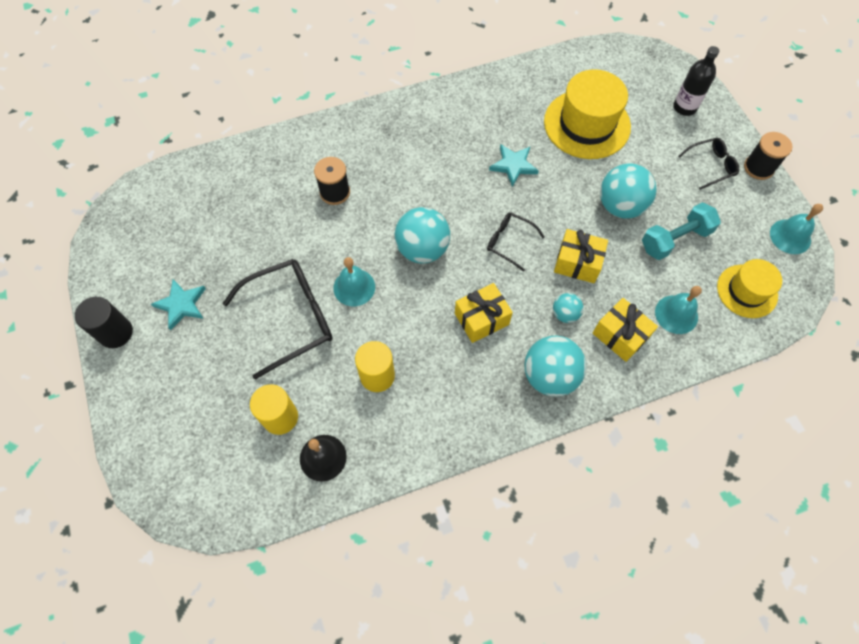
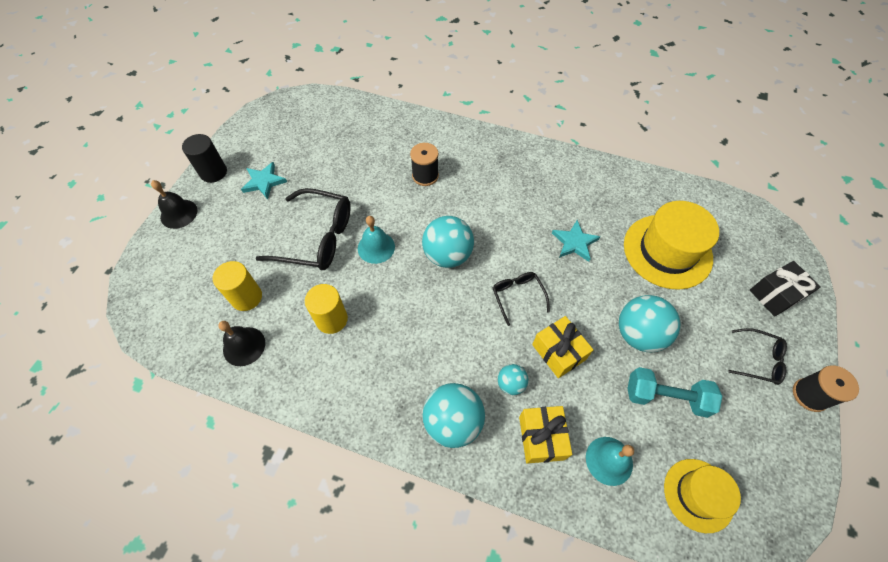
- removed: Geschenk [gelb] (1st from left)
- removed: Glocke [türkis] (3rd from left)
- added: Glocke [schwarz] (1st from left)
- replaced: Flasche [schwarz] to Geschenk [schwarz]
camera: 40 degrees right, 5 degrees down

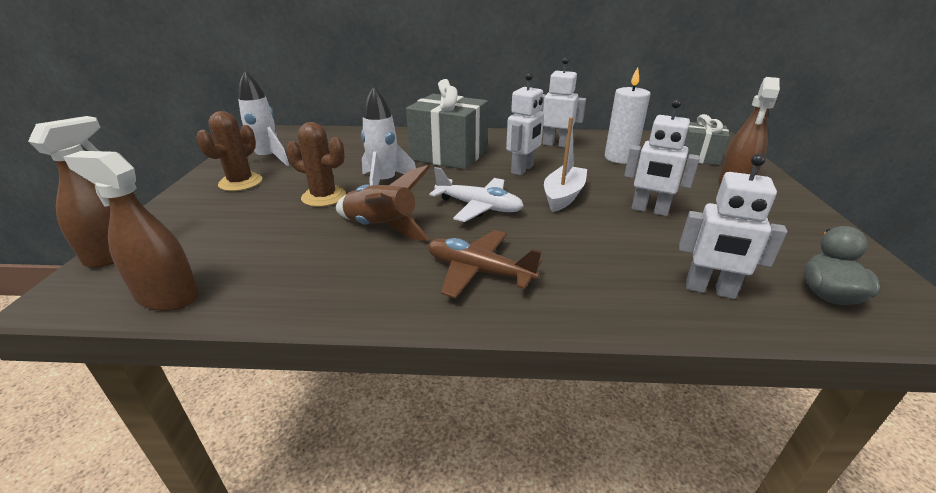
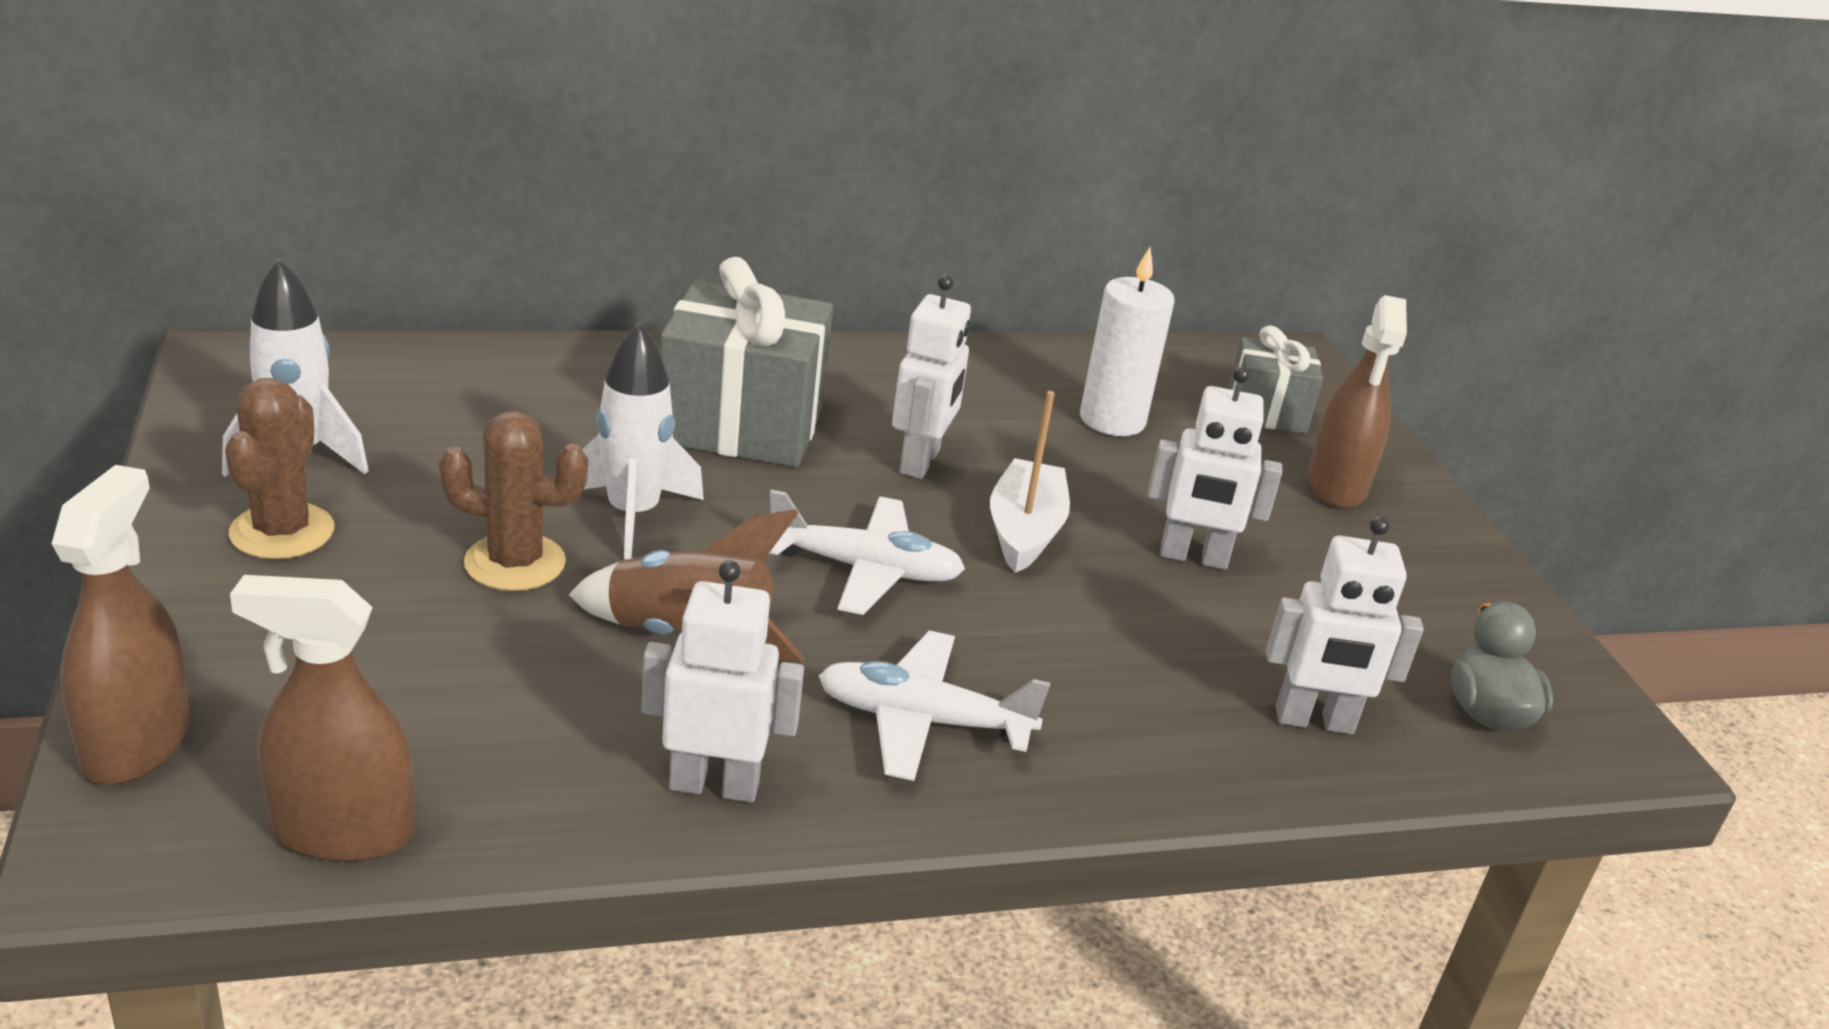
- moved: Roboter [weiß] (2nd from left in the first image) to Roboter [weiß] (1st from left)
- recoloured: Flugzeug [braun] to Flugzeug [weiß] (2nd from left)
camera: 20 degrees left, 0 degrees up

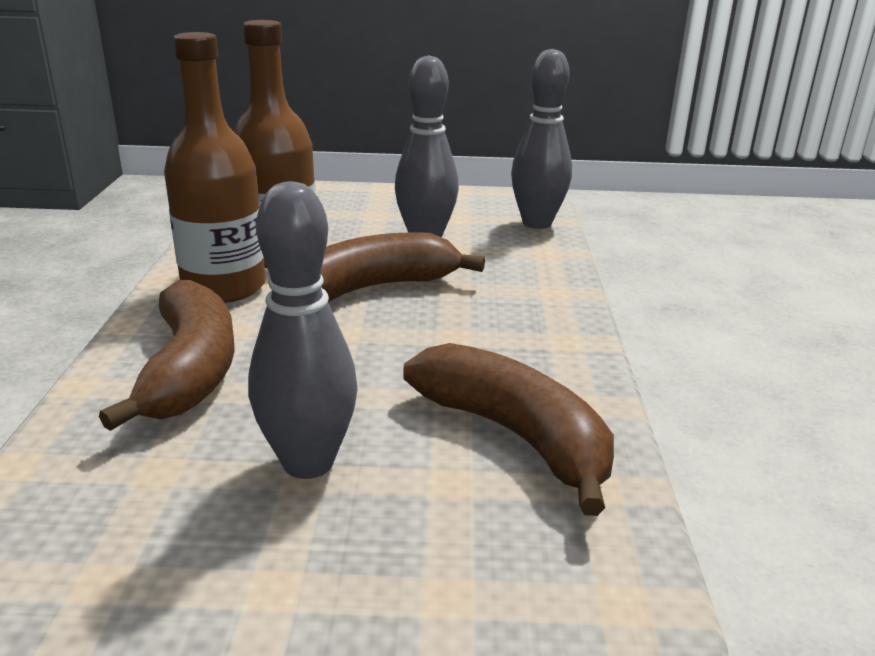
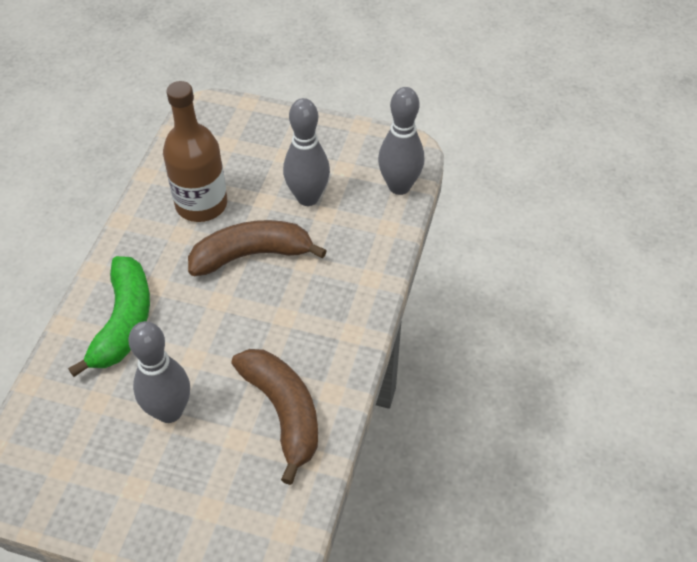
- removed: Flasche [braun] (1st from left)
- recoloured: Banane [braun] (1st from left) to Banane [grün]
camera: 15 degrees right, 25 degrees up

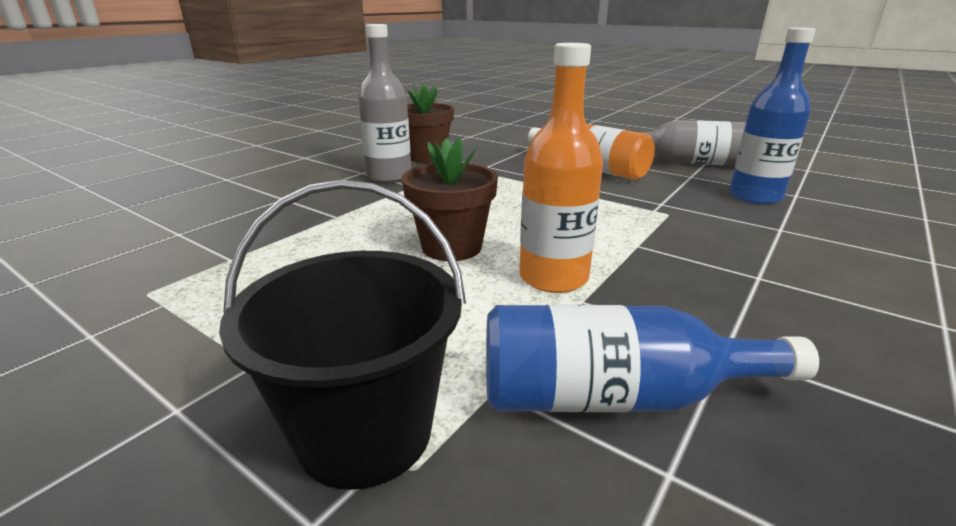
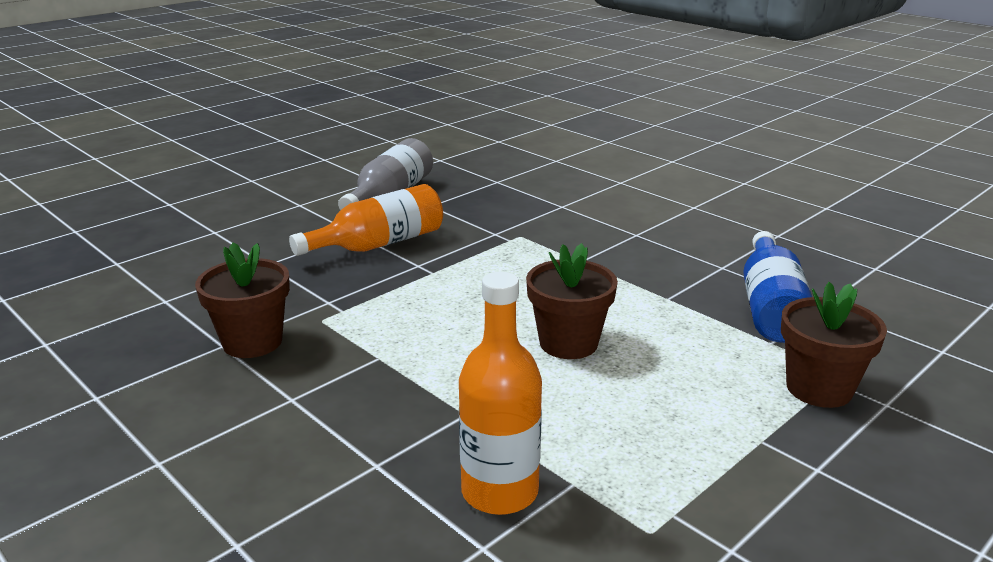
- removed: Flasche [grau] (1st from left)
- removed: Flasche [blau] (2nd from left)
- moved: Flasche [orange] (1st from left in the first image) to Flasche [orange] (2nd from left)
- replaced: Eimer [schwarz] to Blumentopf [braun] (3rd from left)
camera: 80 degrees left, 0 degrees up

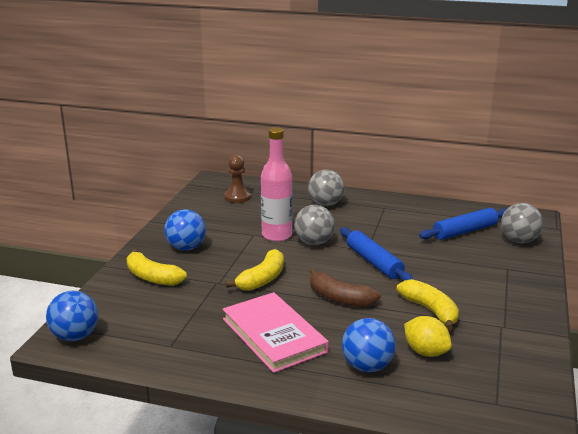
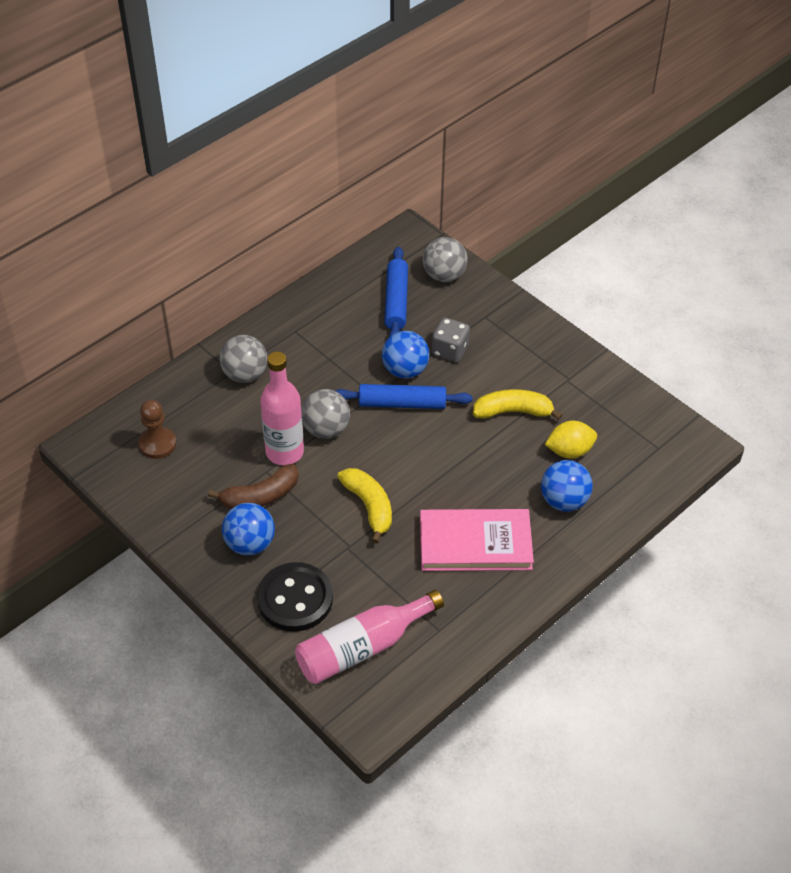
- added: Flasche [rosa] (2nd from left)
- added: Spielwürfel [grau]
- moved: Ball [blau] (1st from left in the first image) to Ball [blau] (2nd from left)
- moved: Banane [braun]
- replaced: Banane [gelb] (1st from left) to Knopf [schwarz]
camera: 60 degrees left, 25 degrees up

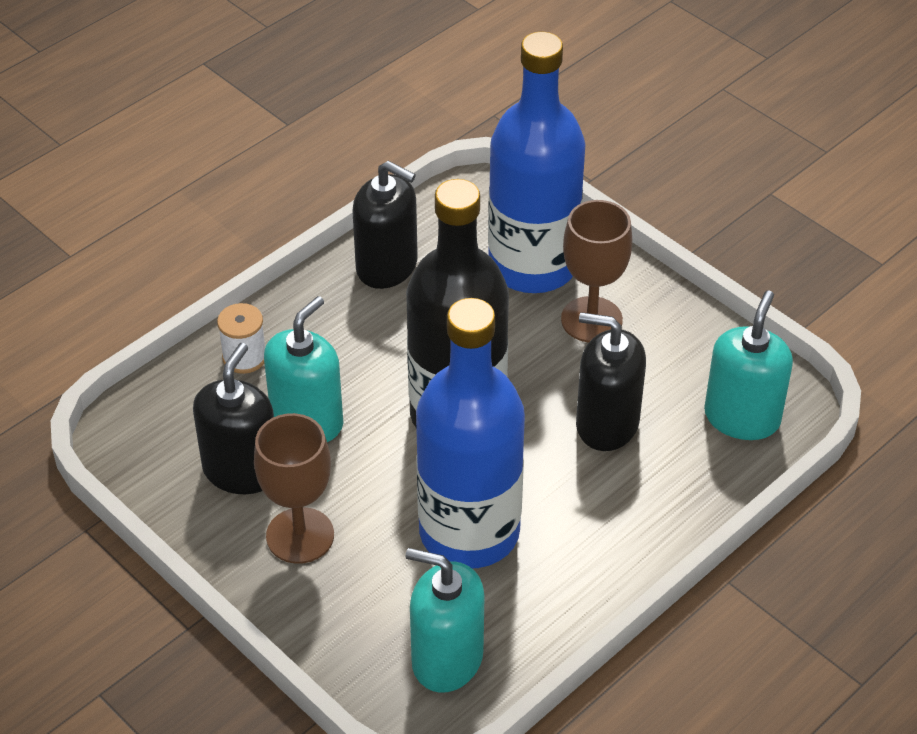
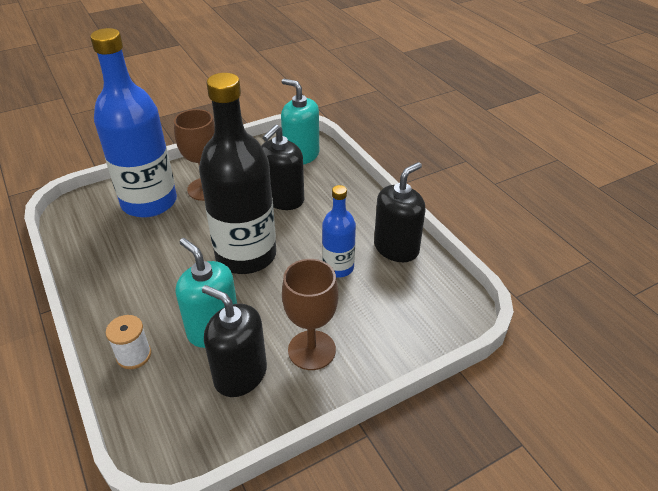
- removed: Seifenspender [türkis] (2nd from left)
- moved: Seifenspender [schwarz] (2nd from left in the first image) to Seifenspender [schwarz] (3rd from left)
- resized: Flasche [blau] (1st from left in the first image) x0.51
camera: 75 degrees left, 5 degrees down

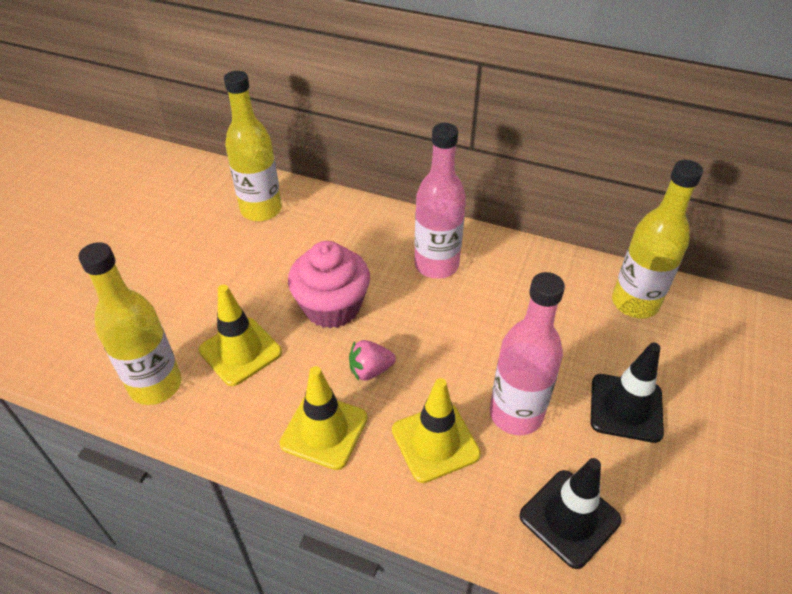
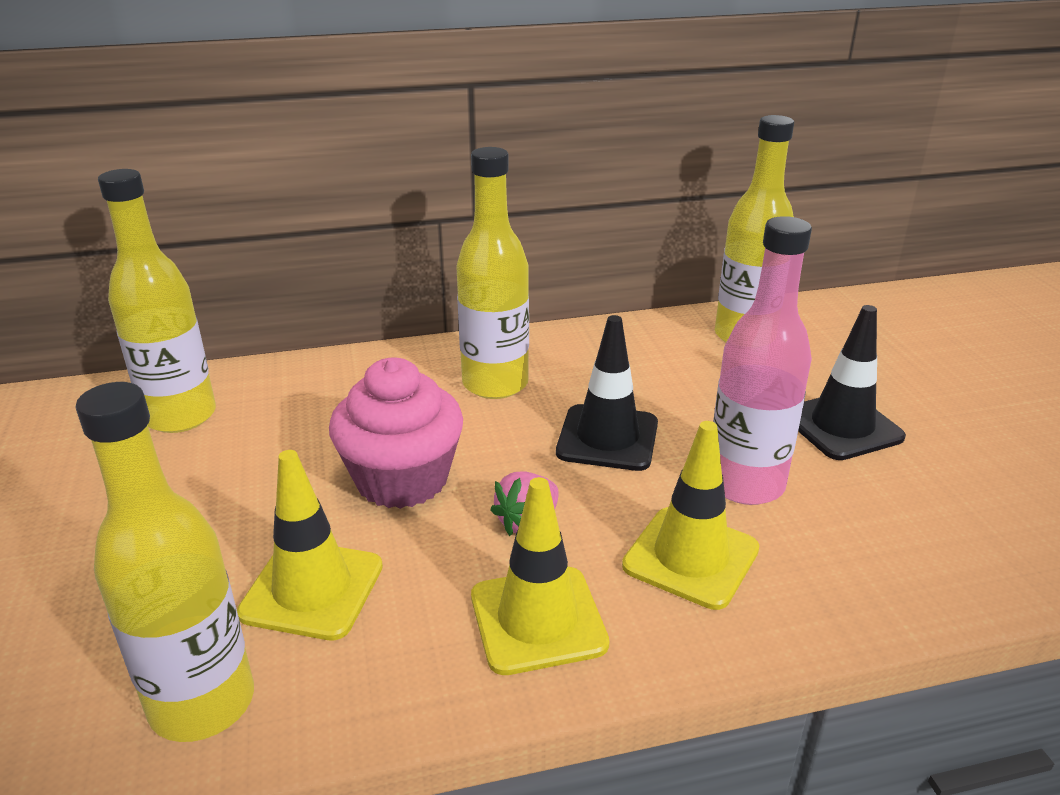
- moved: Leitkegel [schwarz] (1st from left)
- recoloured: Flasche [rosa] (1st from left) to Flasche [gelb] (3rd from left)
camera: 35 degrees left, 15 degrees down

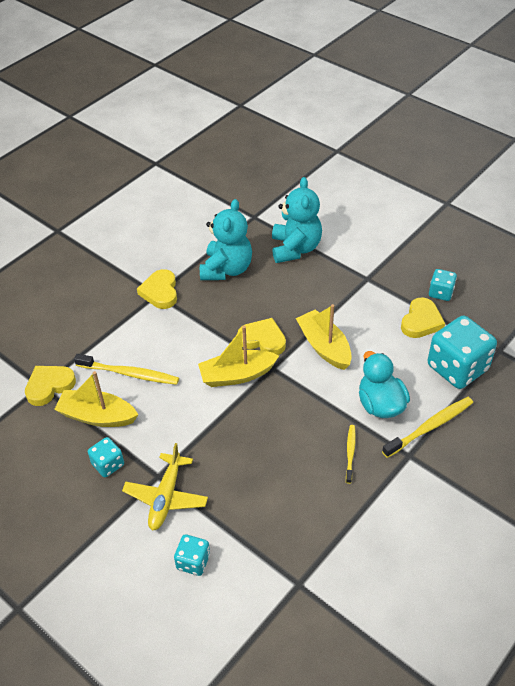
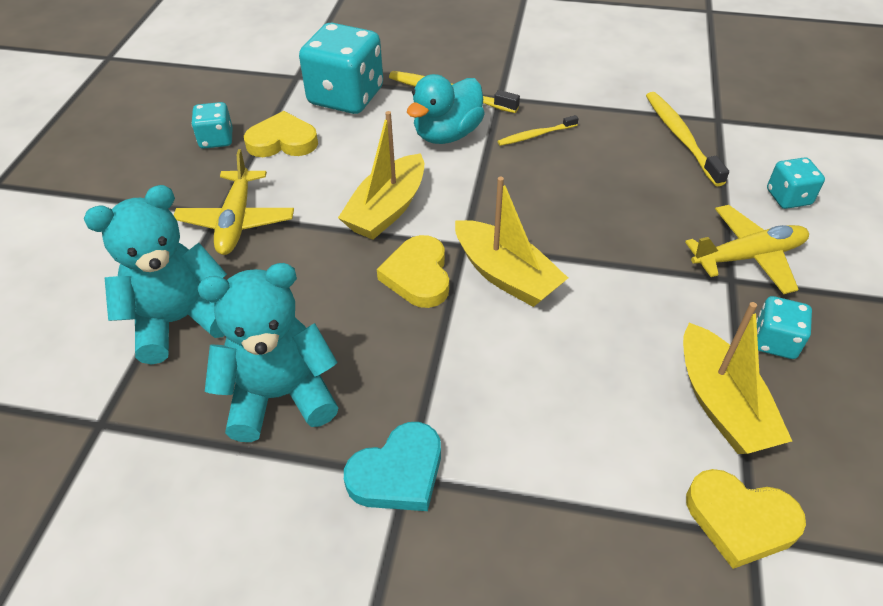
- added: Flugzeug [gelb] (1st from left)
- moved: Zahnbürste [gelb] (1st from left in the first image) to Zahnbürste [gelb] (3rd from left)
- recoloured: Herz [gelb] (2nd from left) to Herz [türkis]
camera: 120 degrees left, 0 degrees up

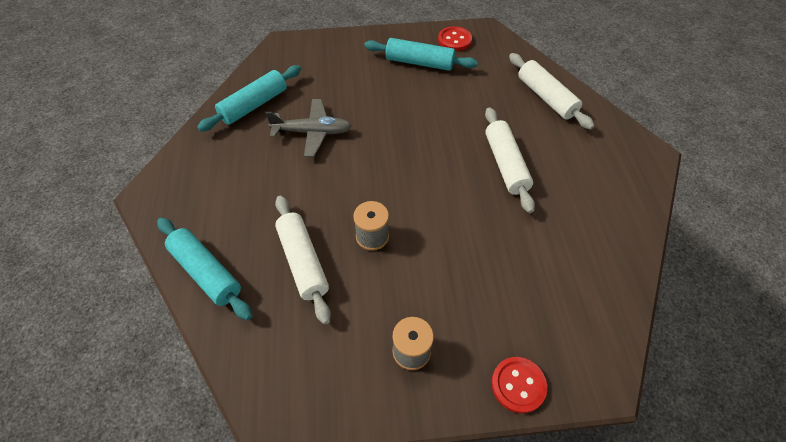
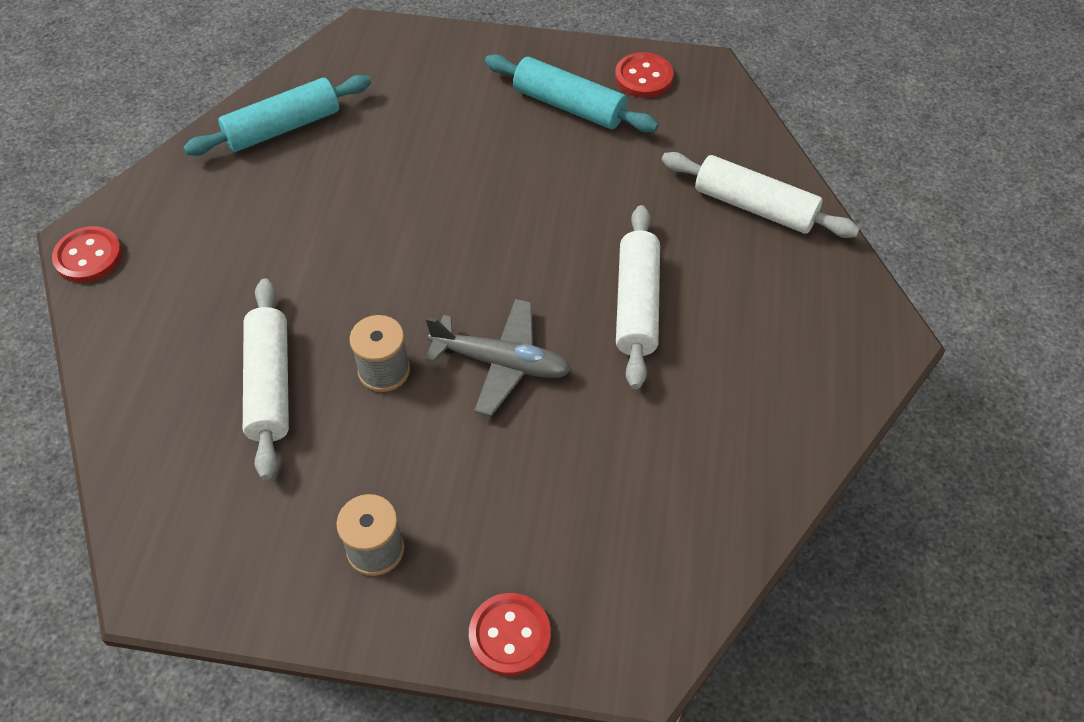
- removed: Nudelholz [türkis] (1st from left)
- added: Knopf [rot] (1st from left)
- moved: Flugzeug [grau]
- turned: Nudelholz [weiß] (3rd from left) 45 degrees counterclockwise
camera: 15 degrees right, 0 degrees up

